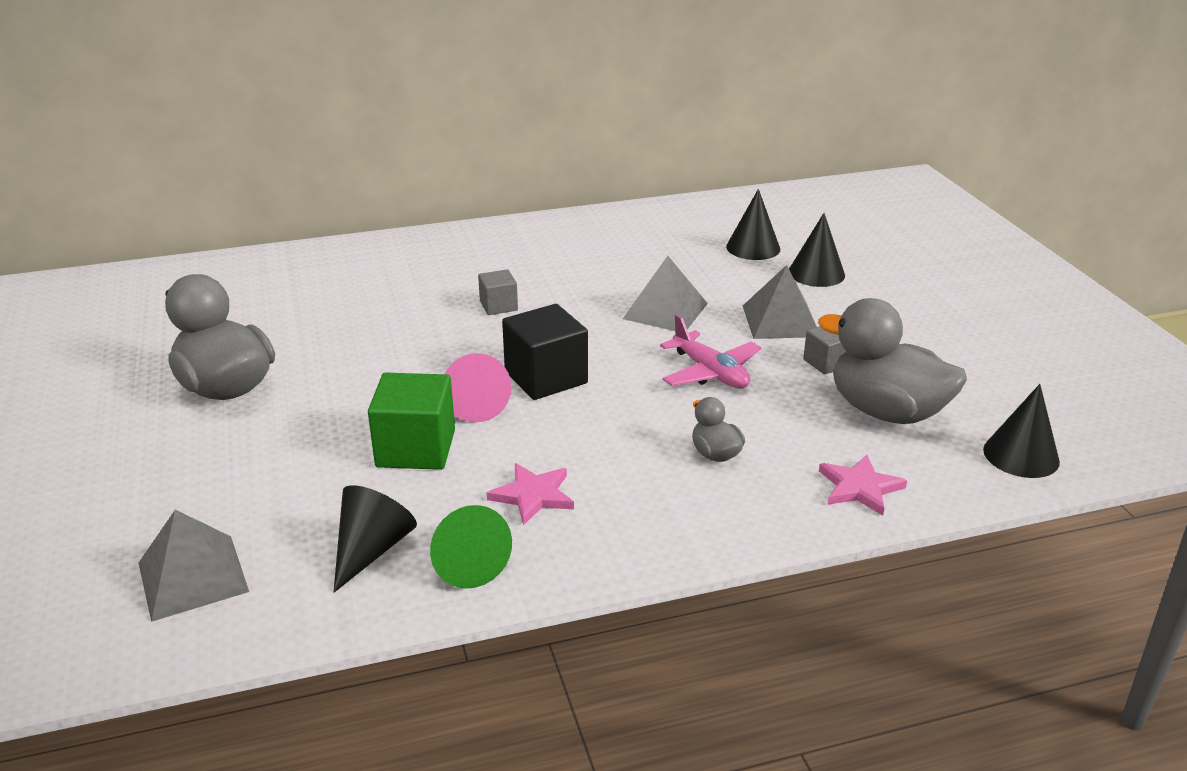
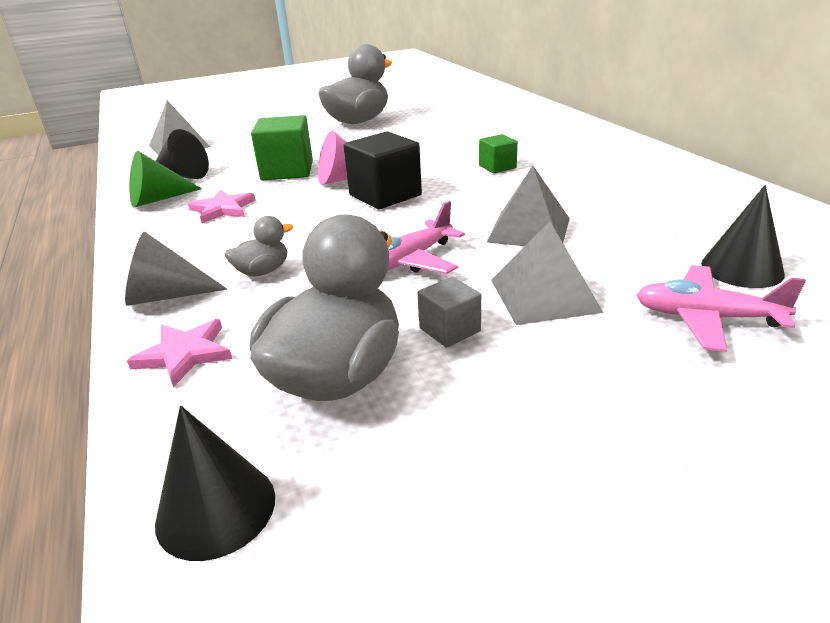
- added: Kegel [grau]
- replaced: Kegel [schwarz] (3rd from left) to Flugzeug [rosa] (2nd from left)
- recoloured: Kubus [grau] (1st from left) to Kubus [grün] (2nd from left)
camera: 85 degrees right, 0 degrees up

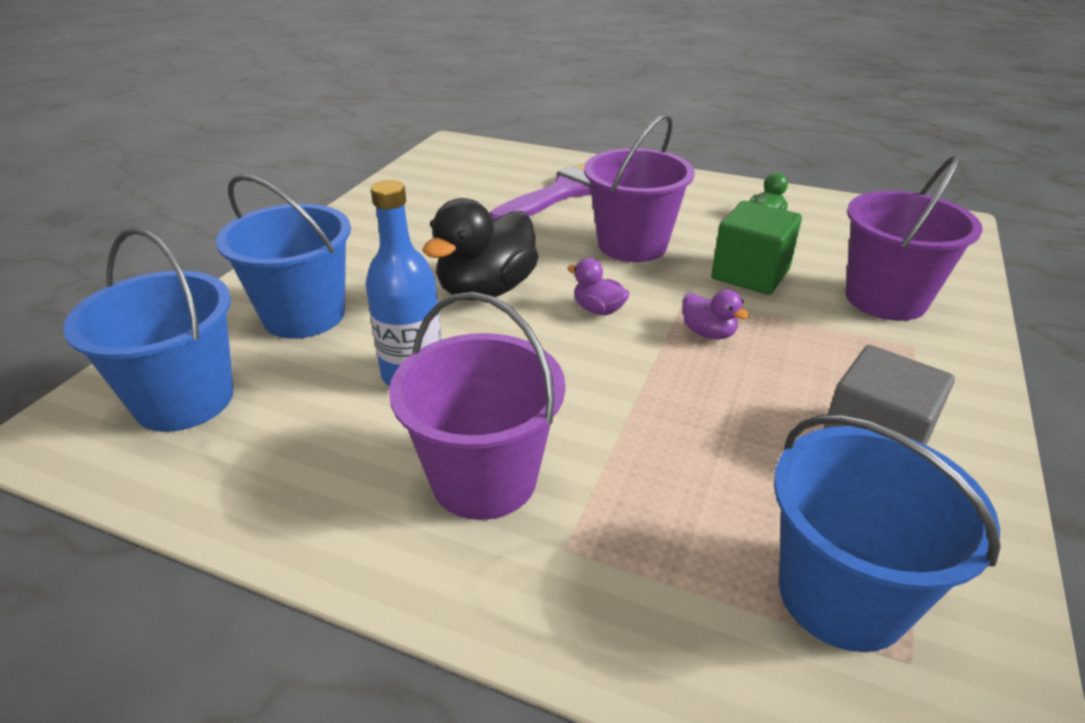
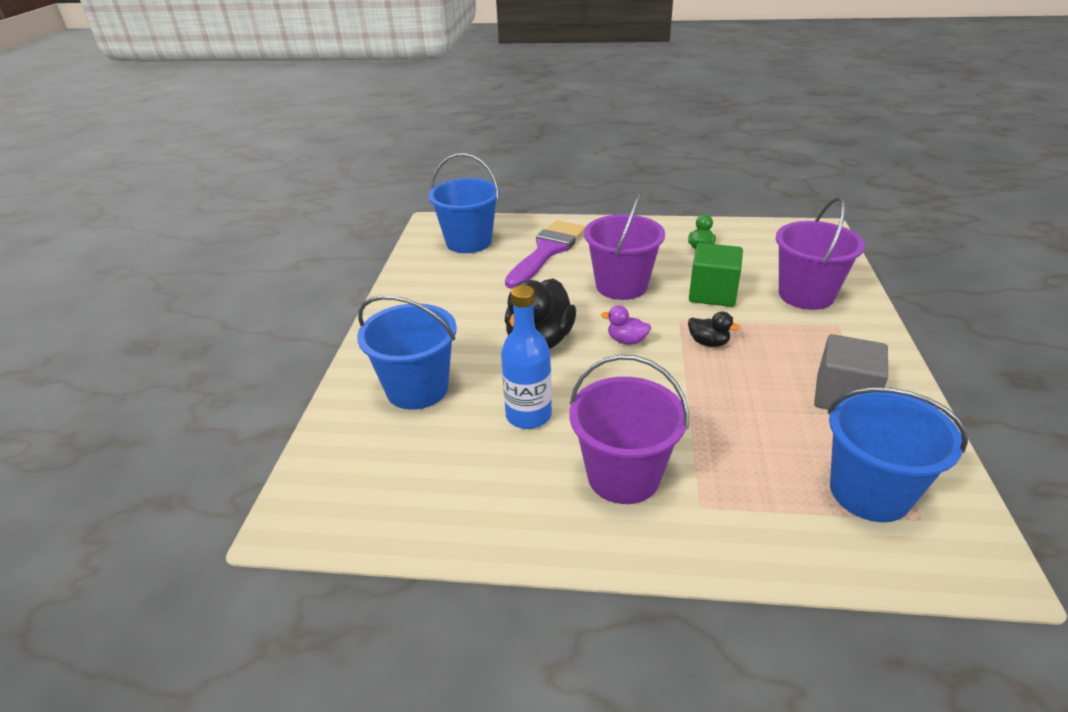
- moved: Eimer [blau] (1st from left in the first image) to Eimer [blau] (2nd from left)
- recoloured: Ente [lila] (2nd from left) to Ente [schwarz] (2nd from left)
camera: 15 degrees left, 0 degrees up

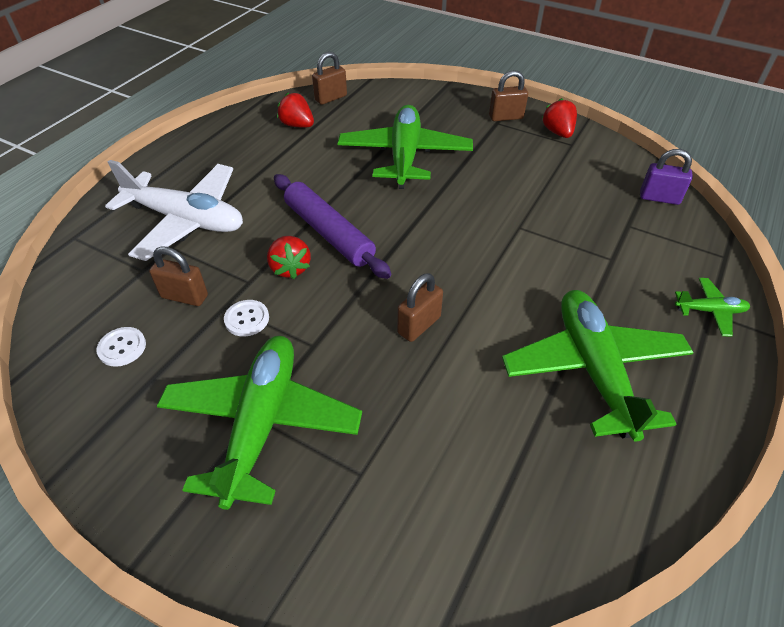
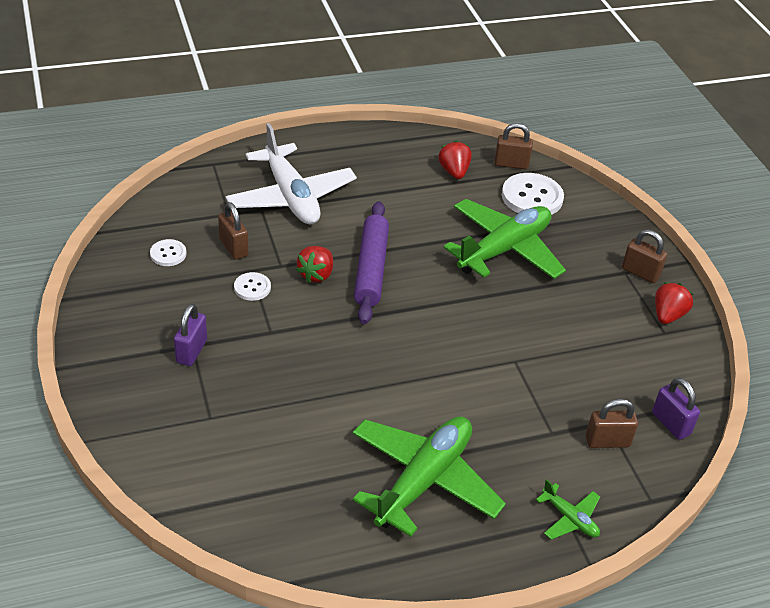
- added: Knopf [weiß] (3rd from left)
- moved: Vorhängeschloss [braun] (3rd from left)
- replaced: Flugzeug [grün] (1st from left) to Vorhängeschloss [lila] (1st from left)
camera: 40 degrees right, 5 degrees down

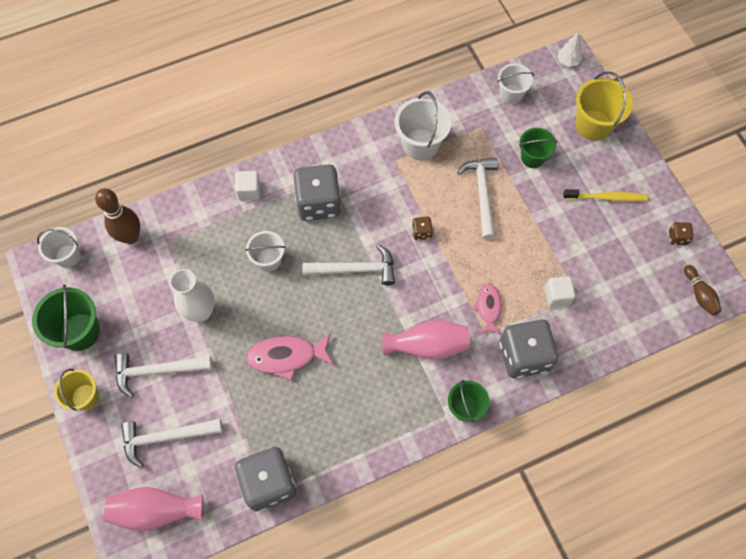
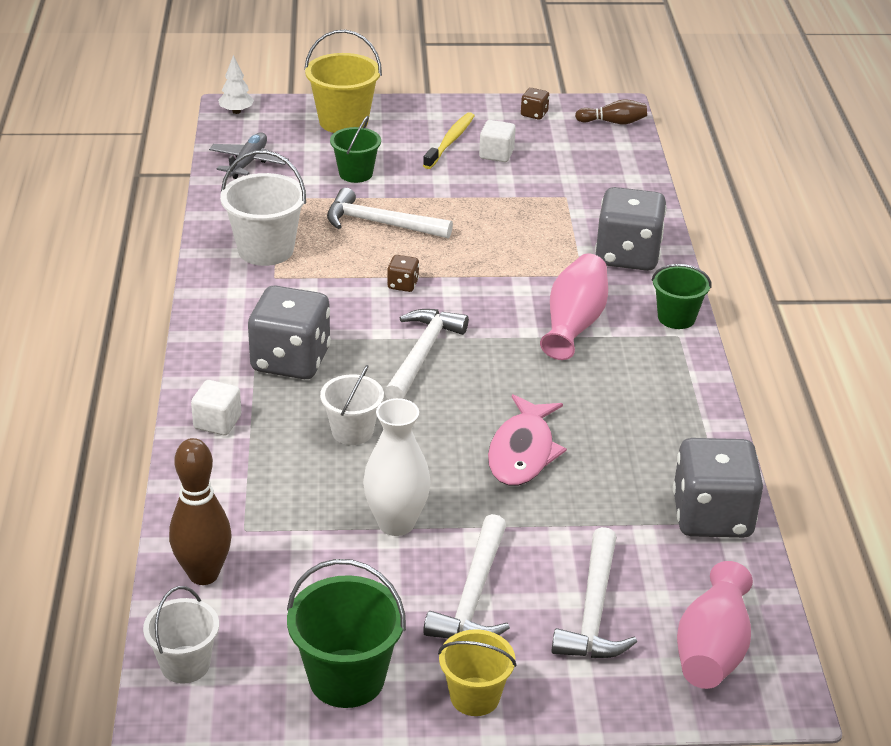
- removed: Fisch [rosa] (2nd from left)
- moved: Kubus [weiß] (2nd from left)
- replaced: Eimer [weiß] (4th from left) to Flugzeug [grau]
camera: 70 degrees left, 30 degrees down

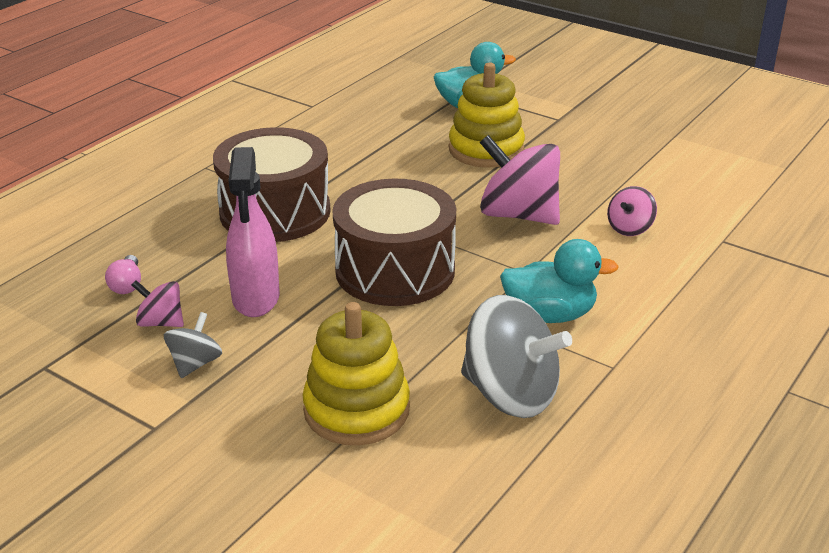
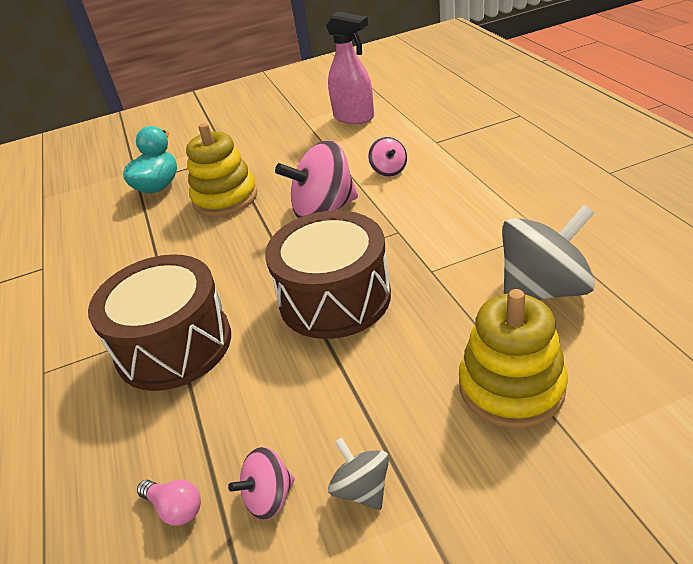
- removed: Ente [türkis] (2nd from left)
- moved: Sprühflasche [rosa]
camera: 50 degrees left, 5 degrees up

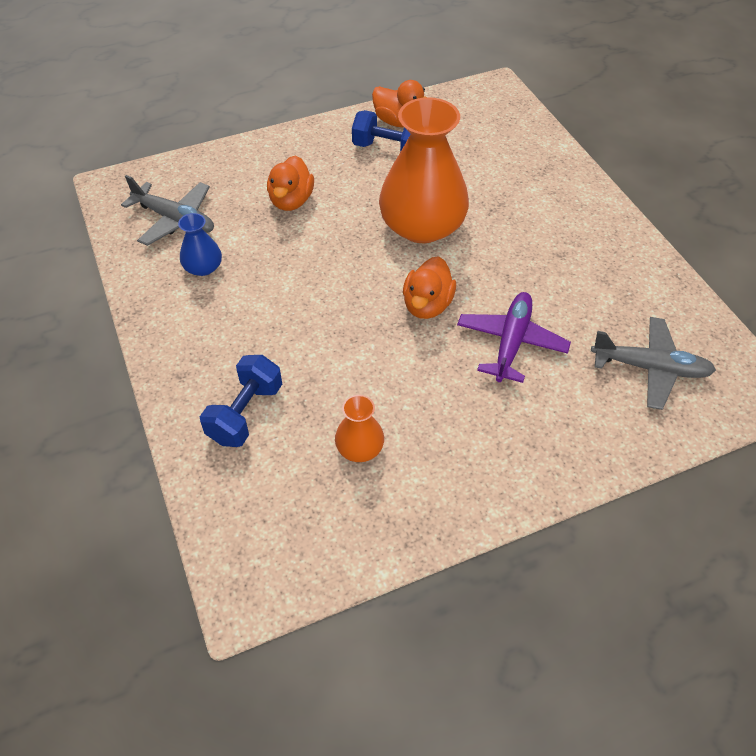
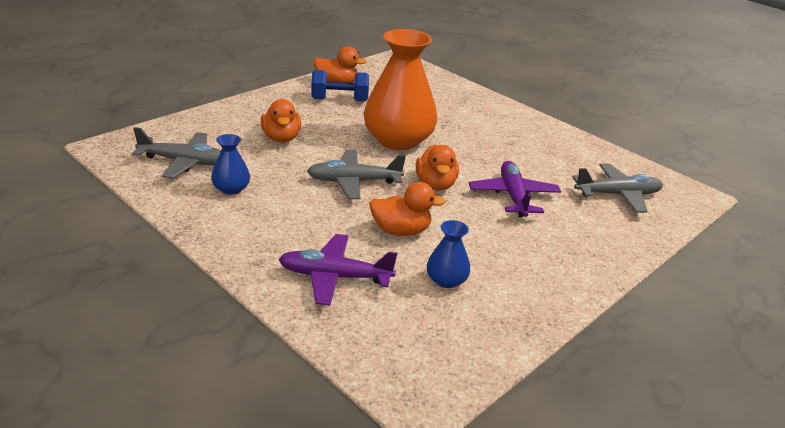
- added: Flugzeug [grau] (2nd from left)
- added: Ente [orange] (3rd from left)
- replaced: Hantel [blau] (1st from left) to Flugzeug [lila] (1st from left)
- recoloured: Vase [orange] (1st from left) to Vase [blau] (2nd from left)
camera: 25 degrees left, 20 degrees down

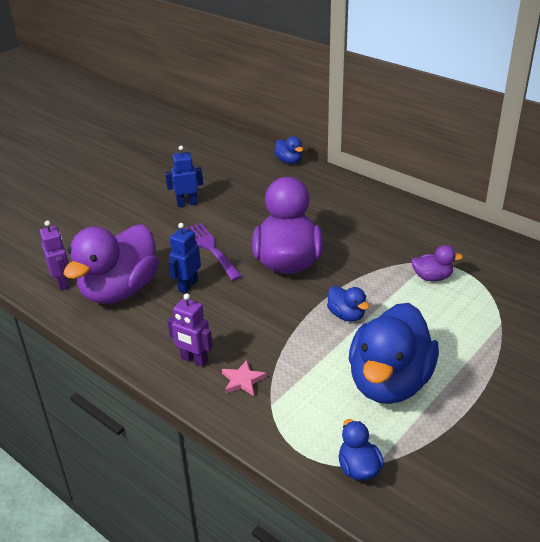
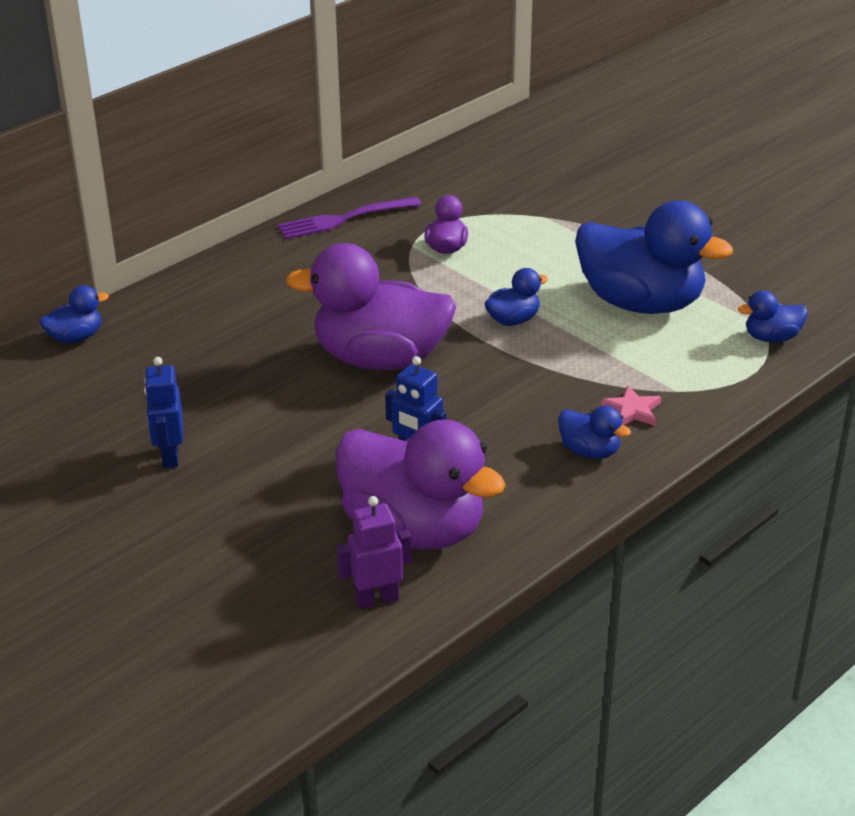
- moved: Gabel [lila]
- replaced: Roboter [lila] (2nd from left) to Ente [blau] (3rd from left)
camera: 85 degrees left, 0 degrees up

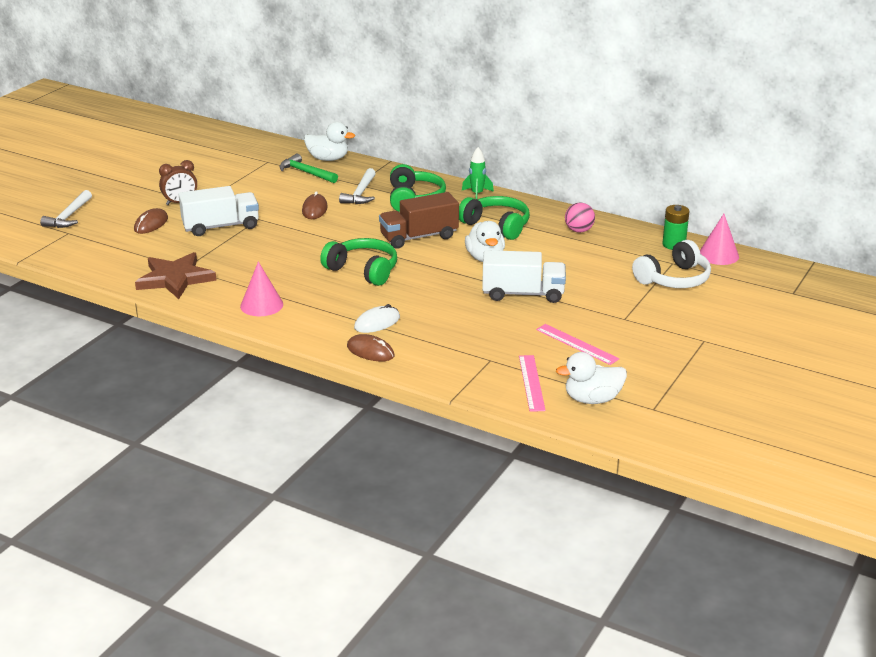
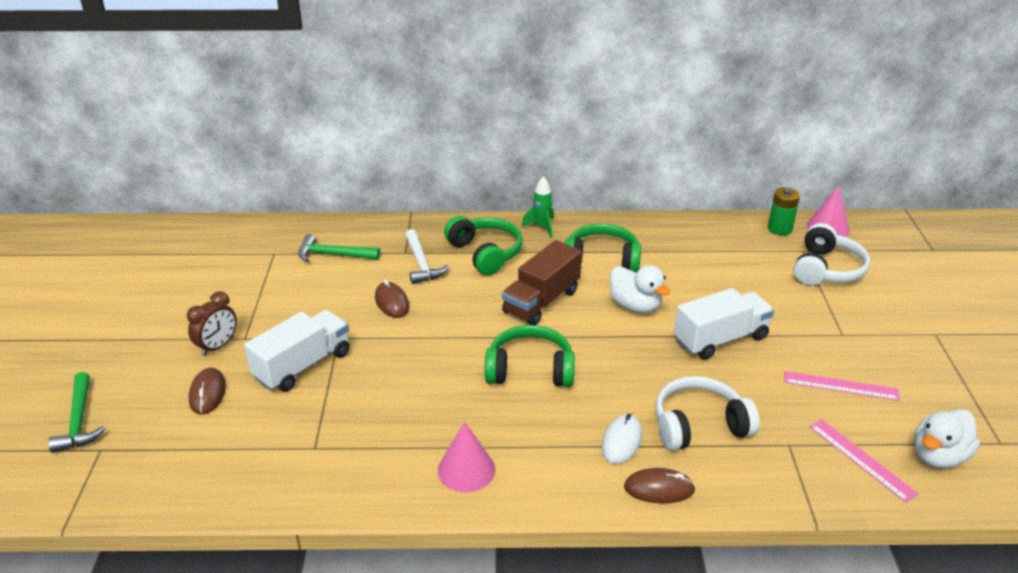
- removed: Stern [braun]
- removed: Ente [weiß] (1st from left)
- removed: Ball [rosa]
- added: Kopfhörer [weiß] (1st from left)
- recoloured: Hammer [weiß] (1st from left) to Hammer [grün] (1st from left)
camera: 30 degrees left, 5 degrees up

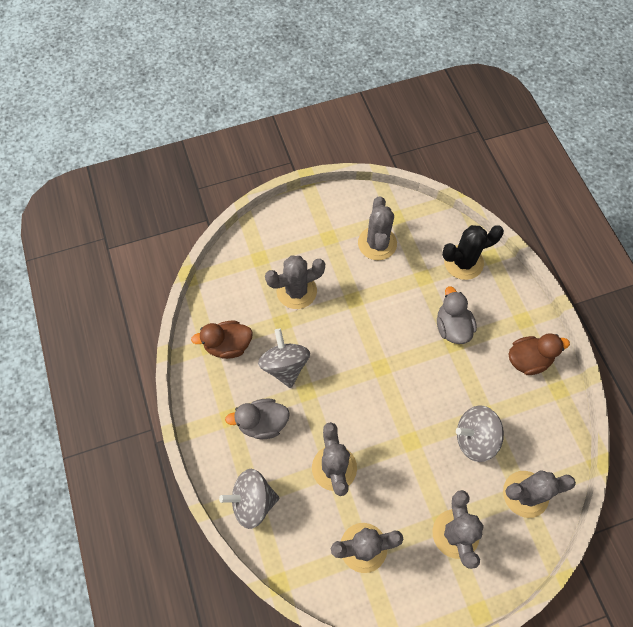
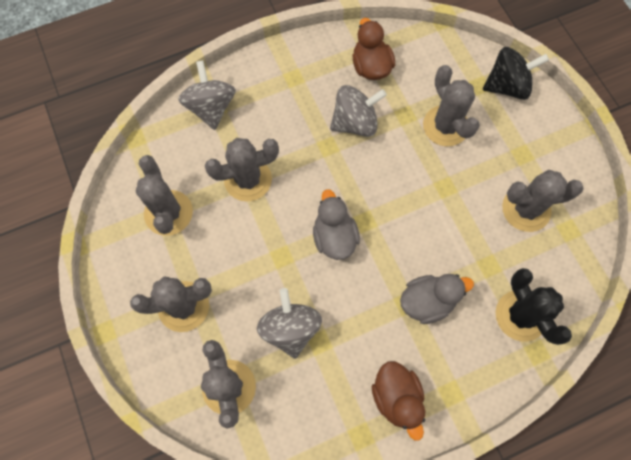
- added: Kreisel [schwarz]
- moved: Ente [grau] (1st from left)
camera: 85 degrees right, 5 degrees up

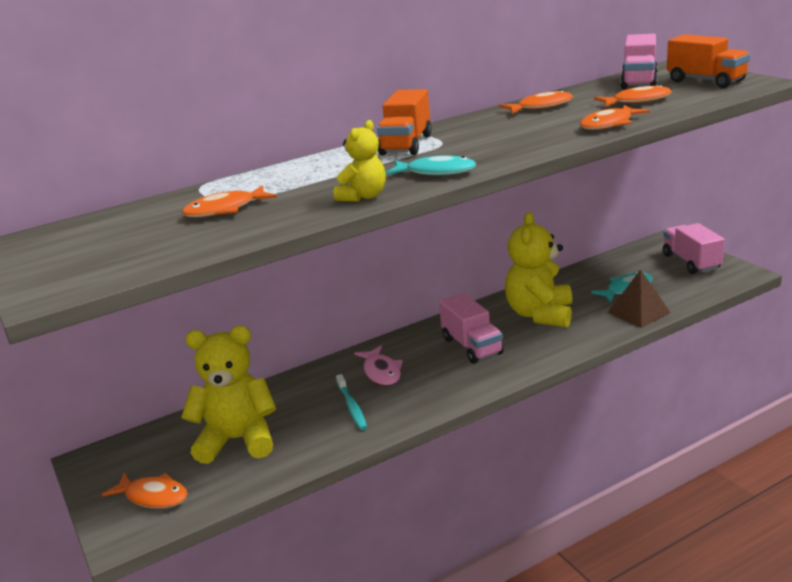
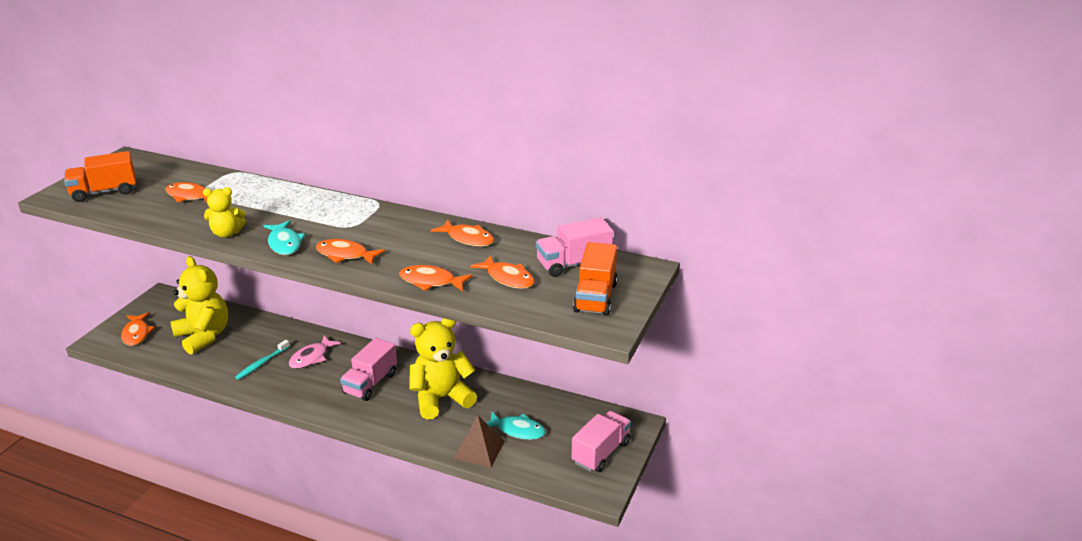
- added: Fisch [orange] (3rd from left)
- moved: Lastwagen [orange] (1st from left)
camera: 50 degrees right, 5 degrees up

